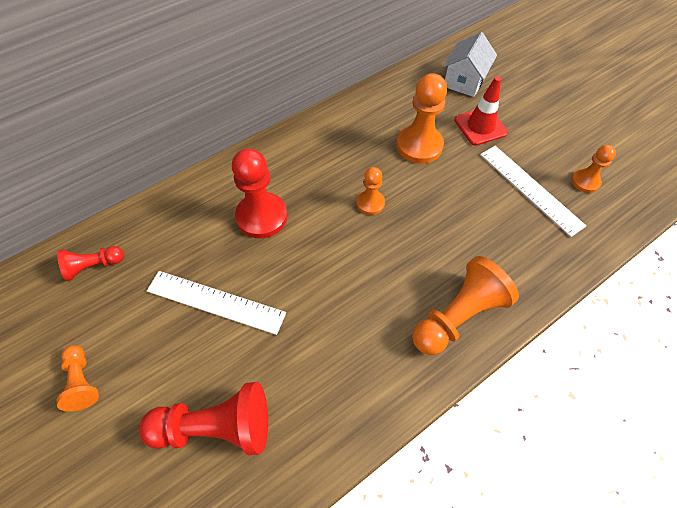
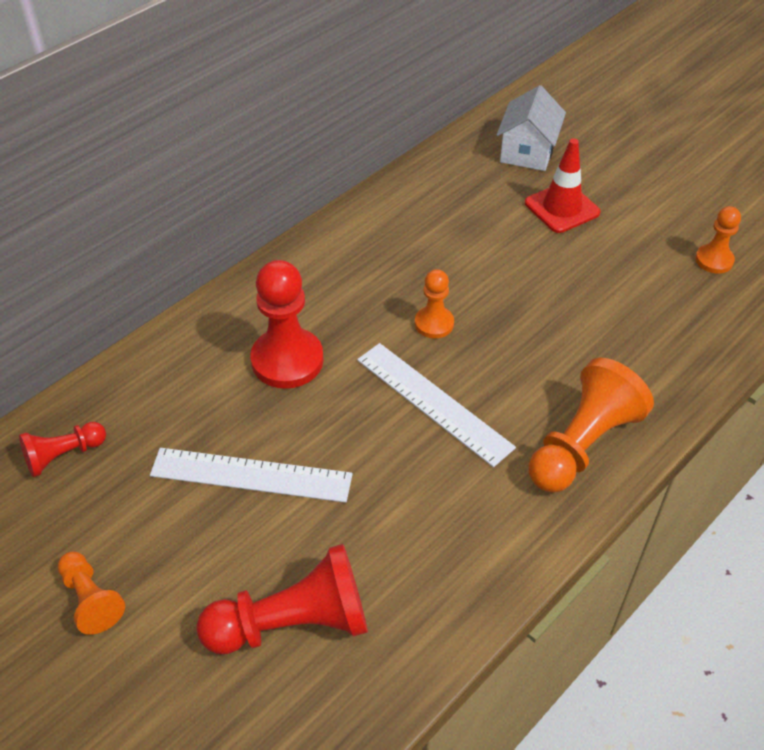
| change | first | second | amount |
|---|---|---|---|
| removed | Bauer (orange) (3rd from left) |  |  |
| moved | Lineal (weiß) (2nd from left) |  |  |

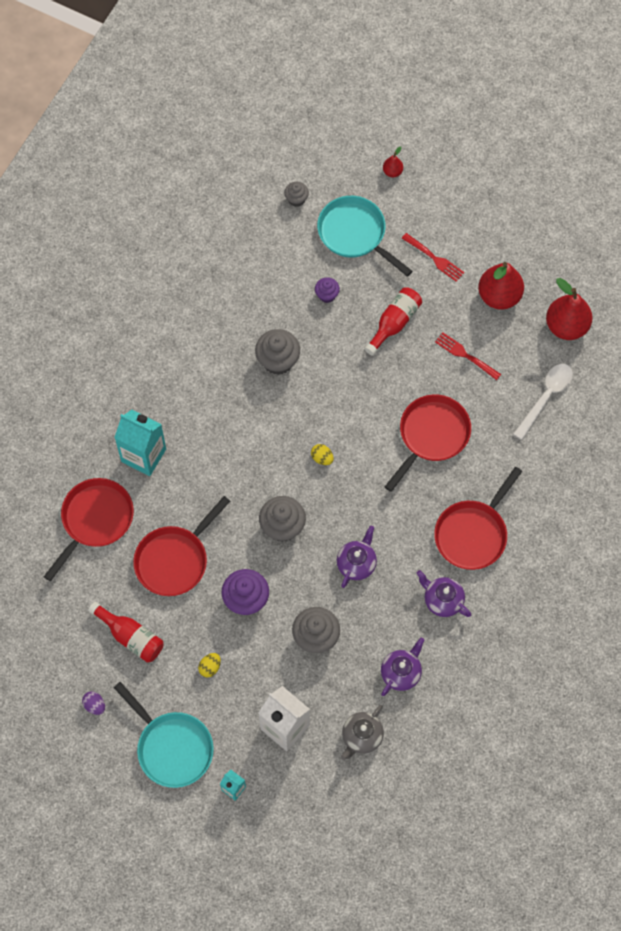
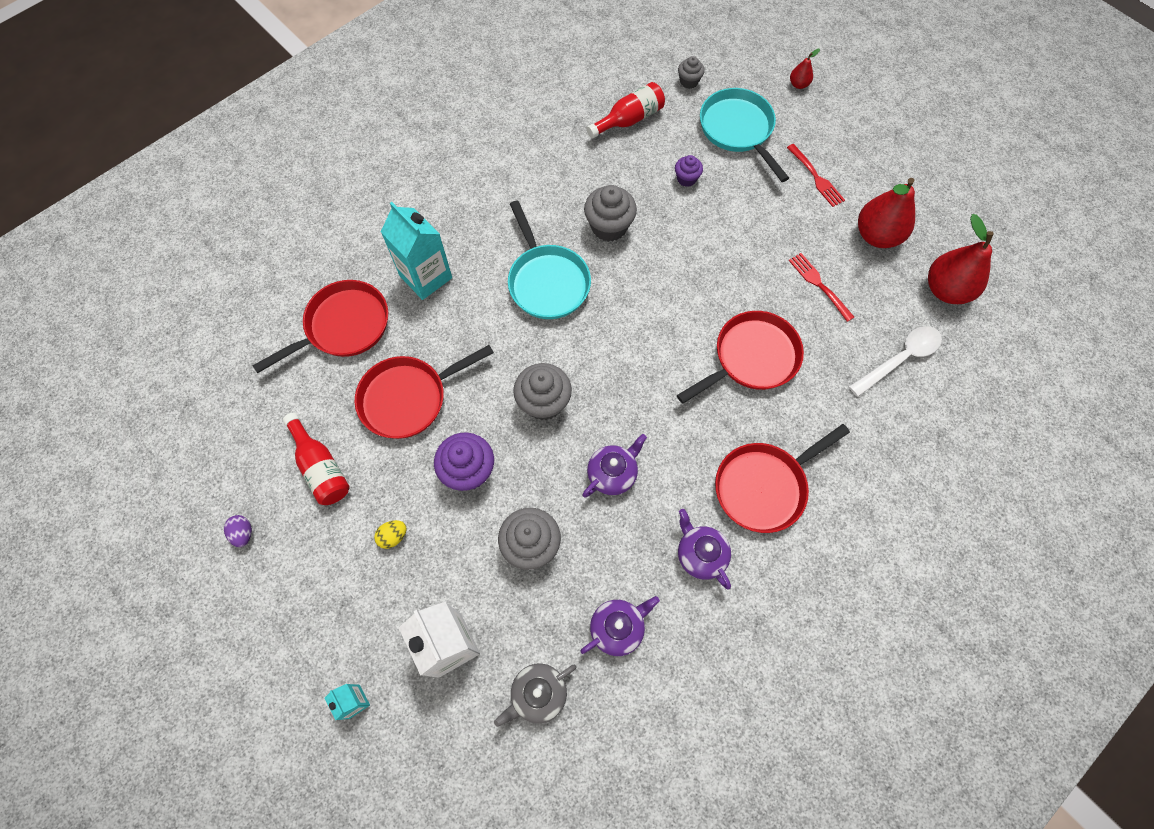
| change | first | second | amount |
|---|---|---|---|
| moved | Flasche (rot) (2nd from left) |  |  |
| removed | Ei (gelb) (2nd from left) |  |  |
| moved | Pfanne (türkis) (1st from left) |  |  |

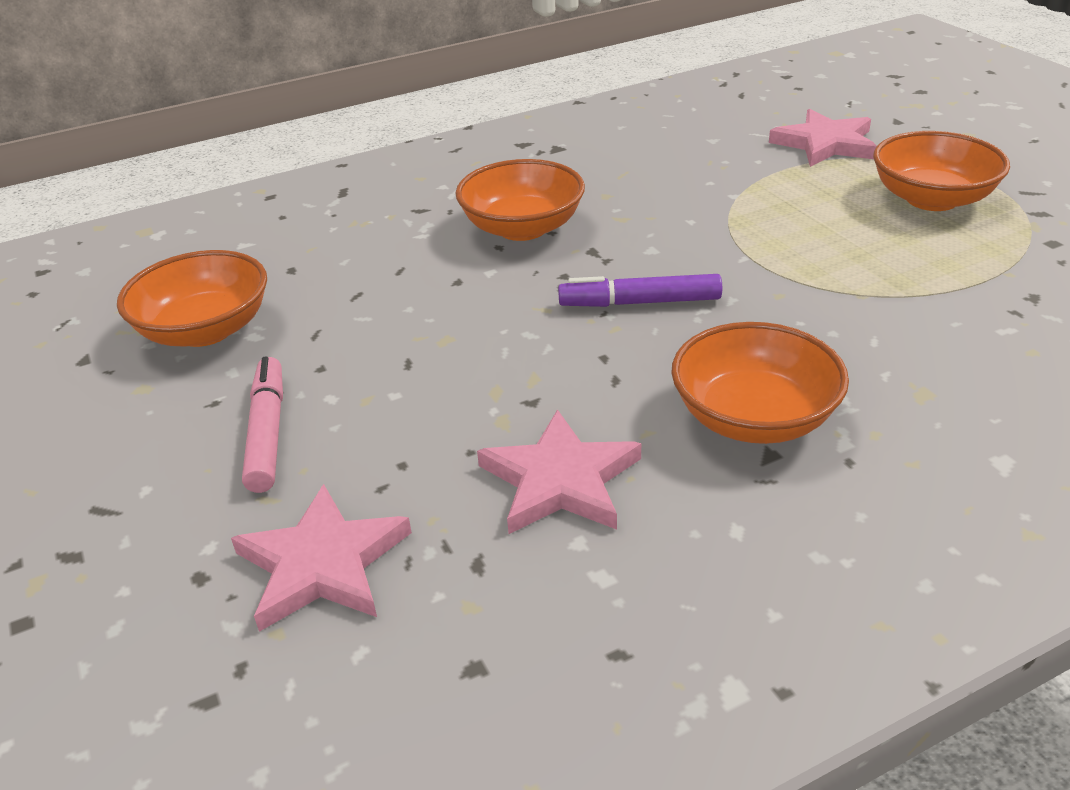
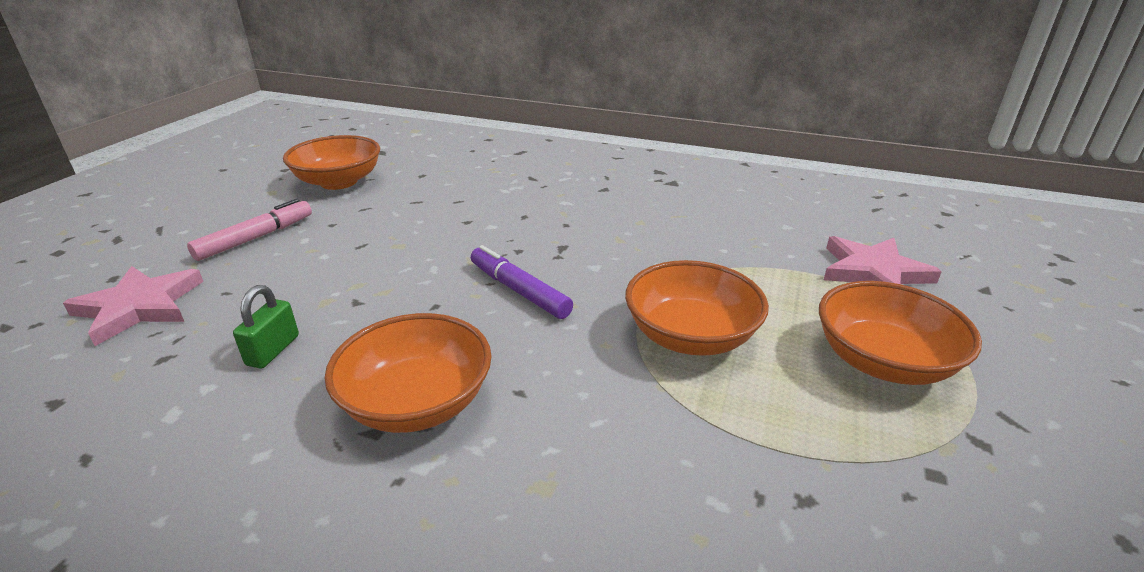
| change | first | second | amount |
|---|---|---|---|
| moved | Schüssel (orange) (2nd from left in the first image) | Schüssel (orange) (3rd from left) |  |
| replaced | Stern (rosa) (2nd from left) | Vorhängeschloss (grün) |  |

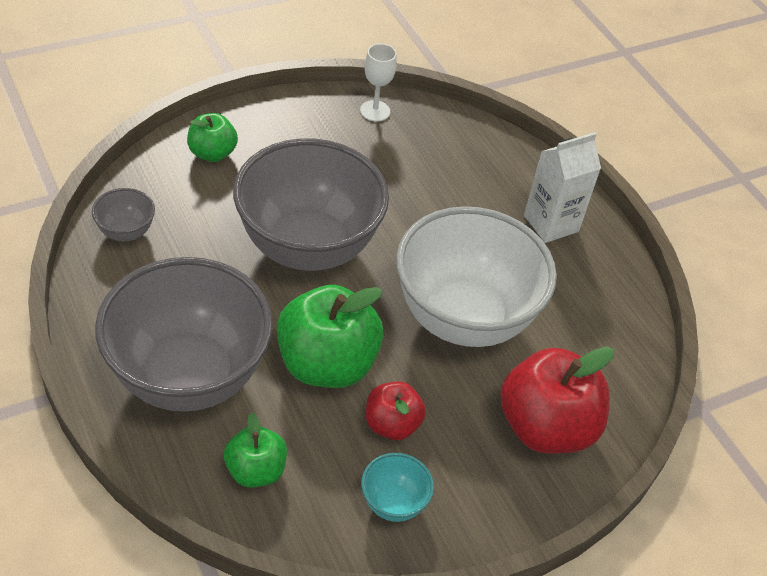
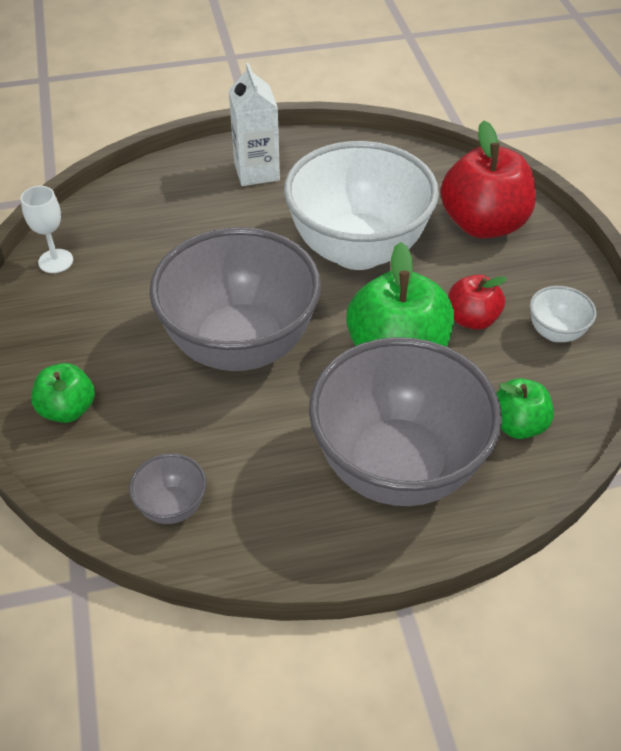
| change | first | second | amount |
|---|---|---|---|
| recoloured | Schüssel (türkis) | Schüssel (weiß) (2nd from left) |  |

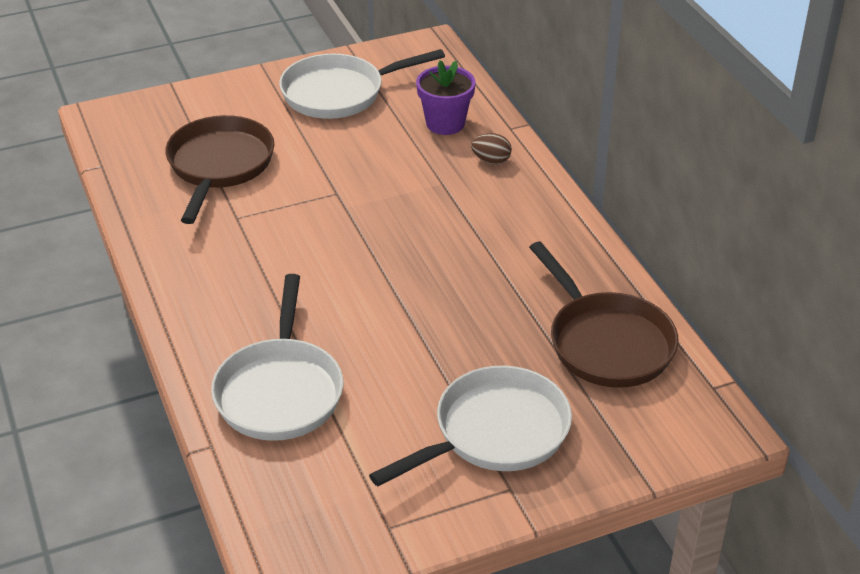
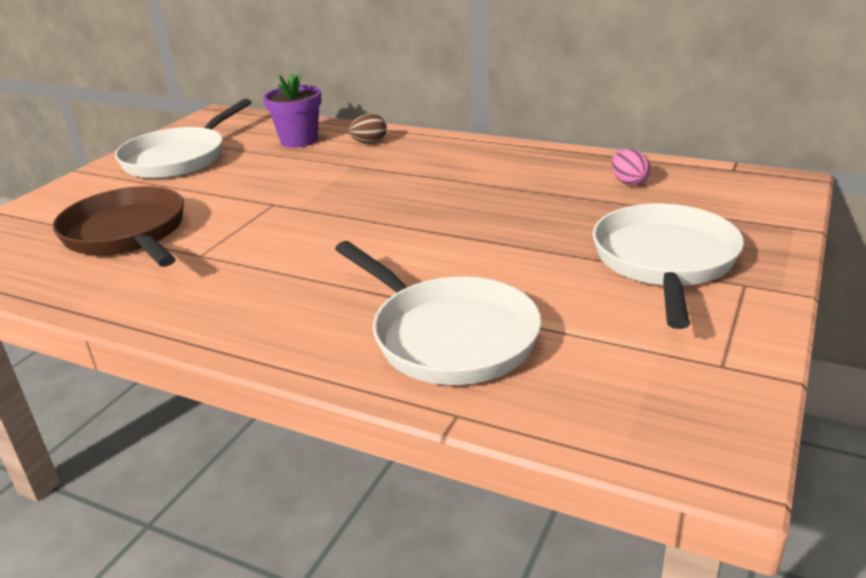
| change | first | second | amount |
|---|---|---|---|
| replaced | Pfanne (braun) (2nd from left) | Ei (rosa) |  |

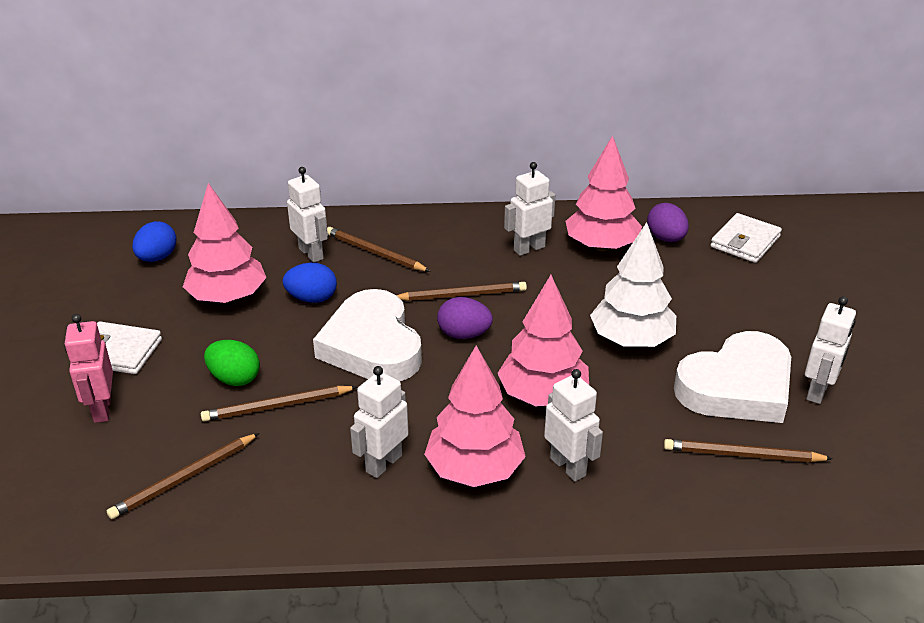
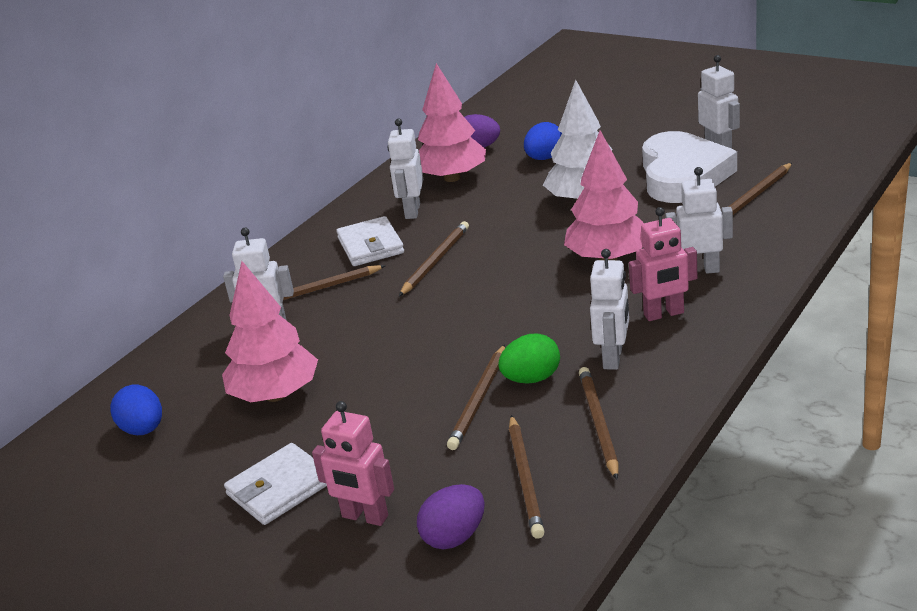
| change | first | second | amount |
|---|---|---|---|
| moved | Geldbörse (weiß) (2nd from left) |  |  |
| moved | Ei (blau) (2nd from left) |  |  |
| removed | Herz (weiß) (1st from left) |  |  |
| moved | Ei (lila) (1st from left) |  |  |
| moved | Ei (grün) |  |  |
| replaced | Baum (rosa) (2nd from left) | Roboter (rosa) (2nd from left) |  |
| turned | Roboter (weiß) (2nd from left in the first image) | Roboter (weiß) (3rd from left) | 150 degrees counterclockwise |
| added |  | Bleistift (braun) (5th from left) |  |

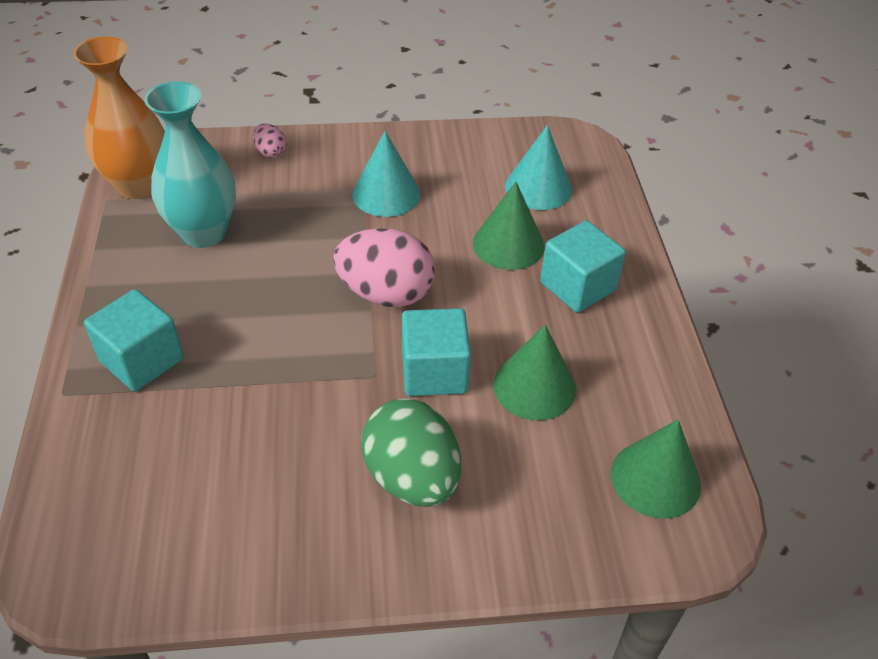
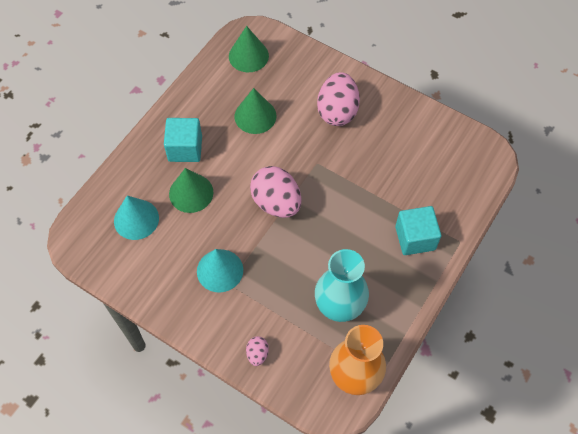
| change | first | second | amount |
|---|---|---|---|
| removed | Kubus (türkis) (2nd from left) |  |  |
| recoloured | Ei (grün) | Ei (rosa) (3rd from left) |  |

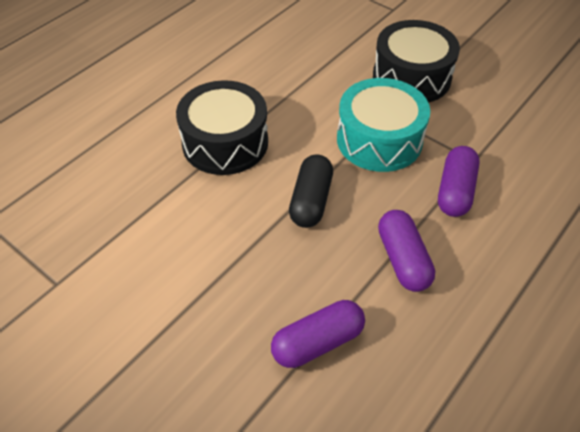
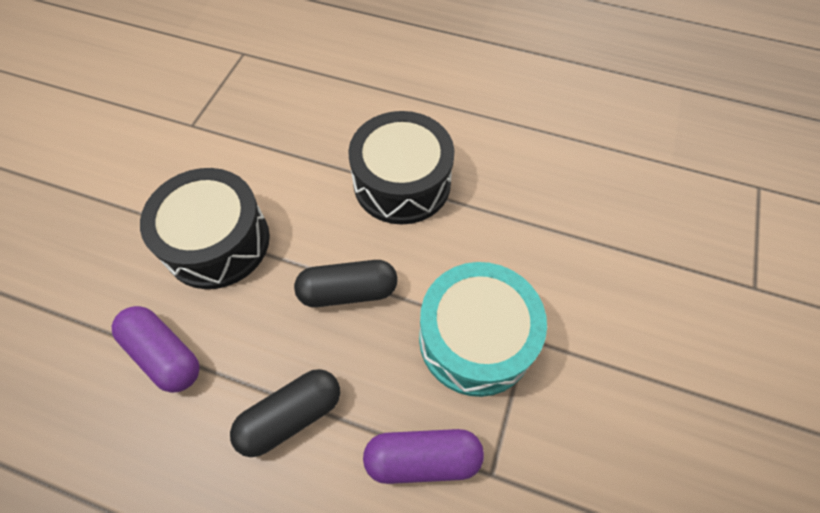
| change | first | second | amount |
|---|---|---|---|
| moved | Trommel (schwarz) (2nd from left in the first image) | Trommel (schwarz) (1st from left) |  |
| recoloured | Kapsel (lila) (2nd from left) | Kapsel (schwarz) (1st from left) |  |

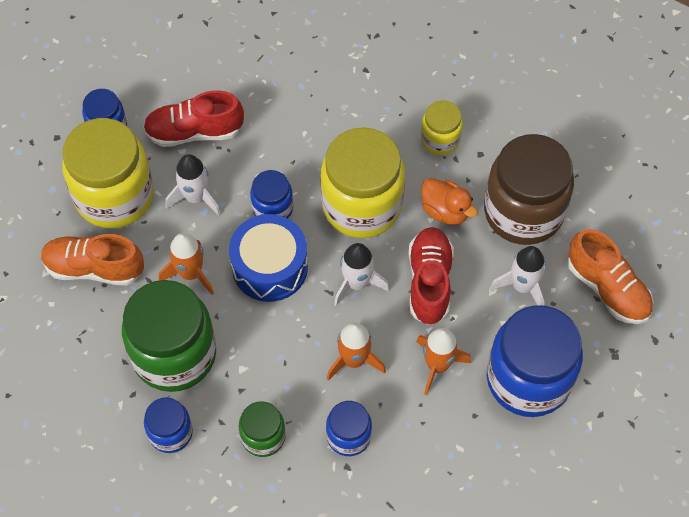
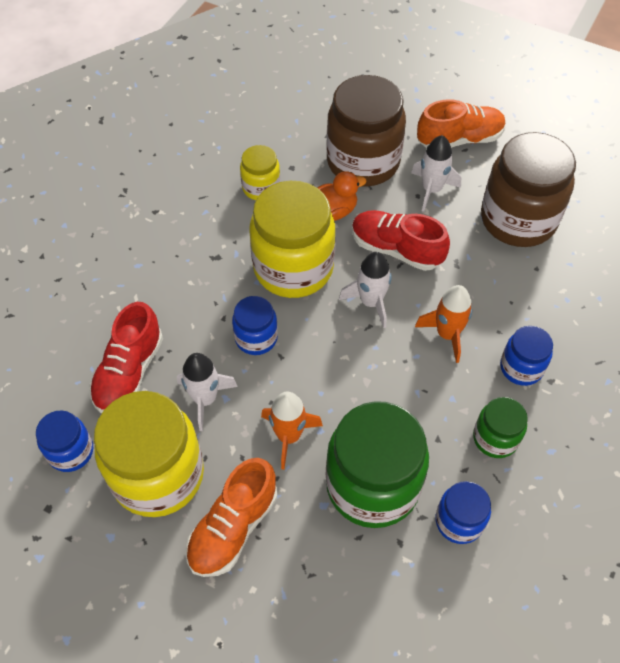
| change | first | second | amount |
|---|---|---|---|
| removed | Trommel (blau) |  |  |
| recoloured | Einmachglas (blau) (5th from left) | Einmachglas (braun) (2nd from left) |  |
| removed | Rakete (orange) (3rd from left) |  |  |

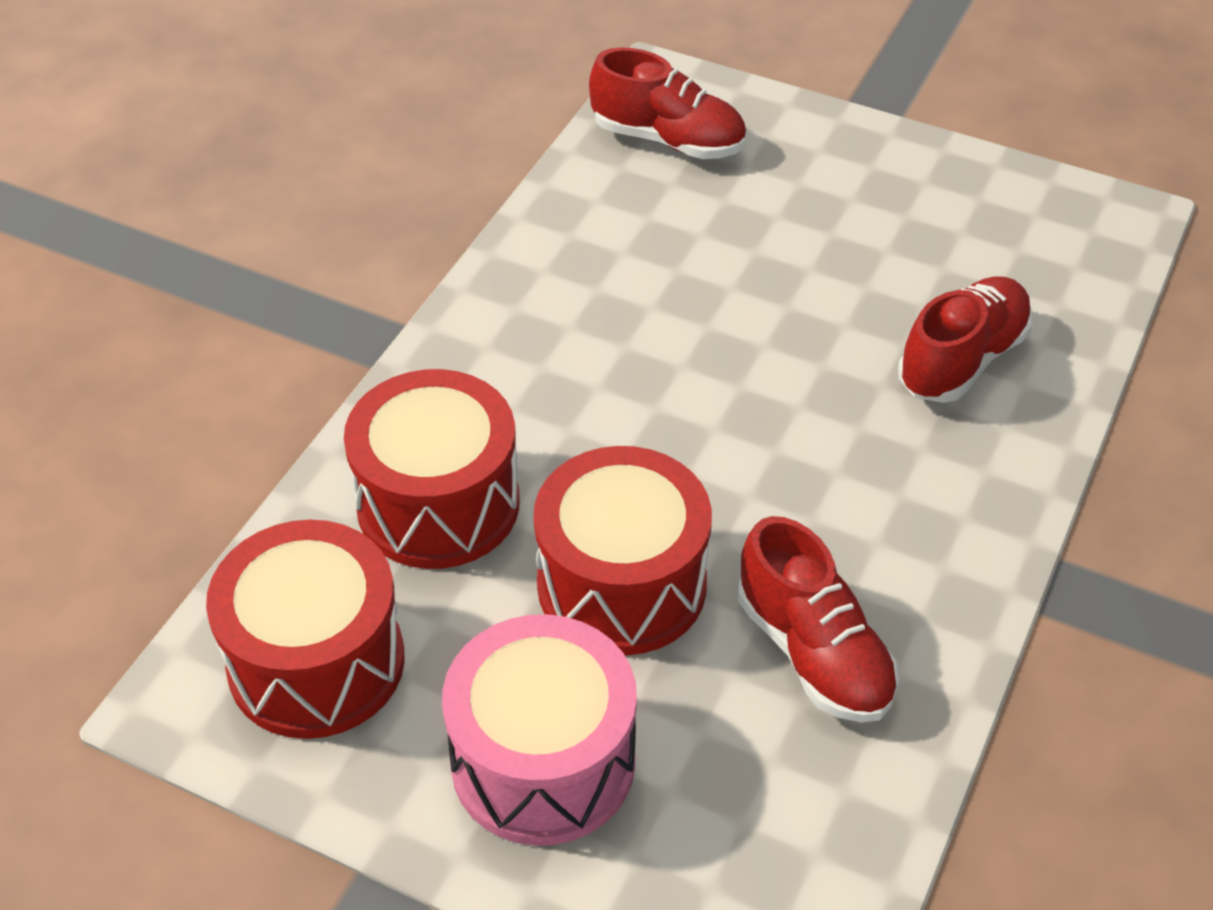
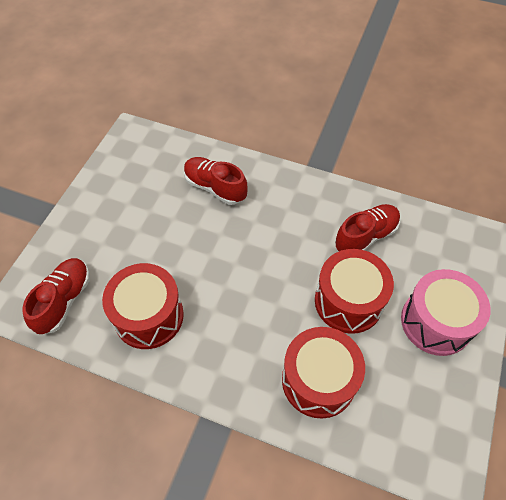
| change | first | second | amount |
|---|---|---|---|
| moved | Trommel (rot) (1st from left) |  |  |

